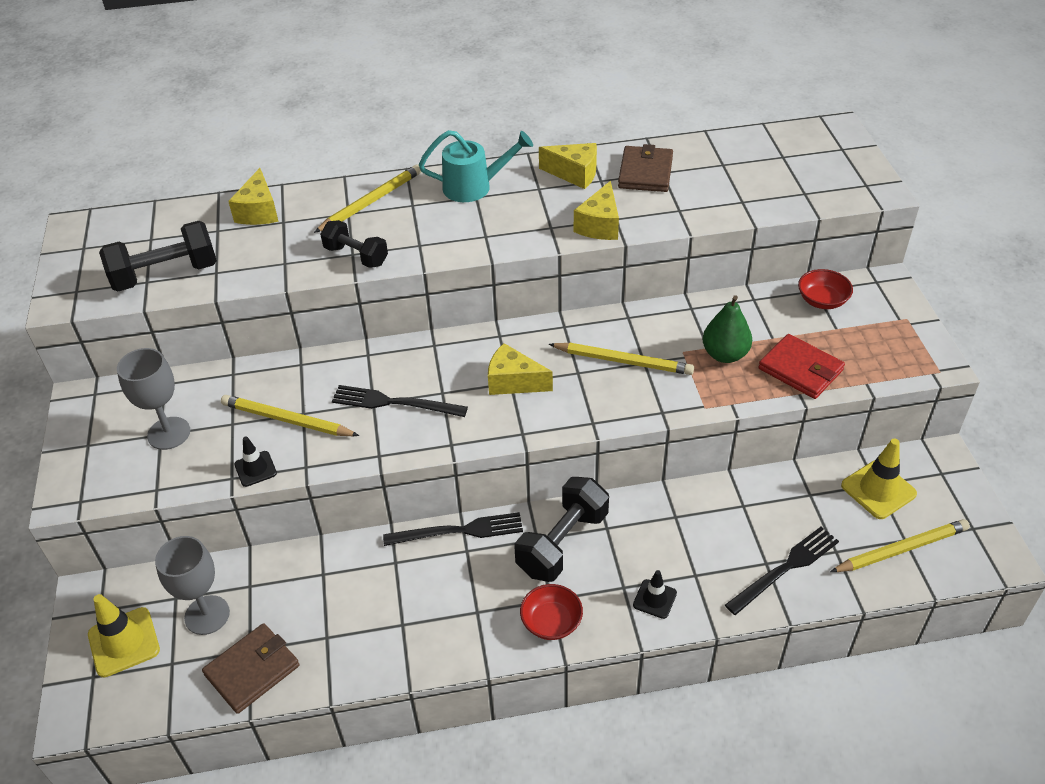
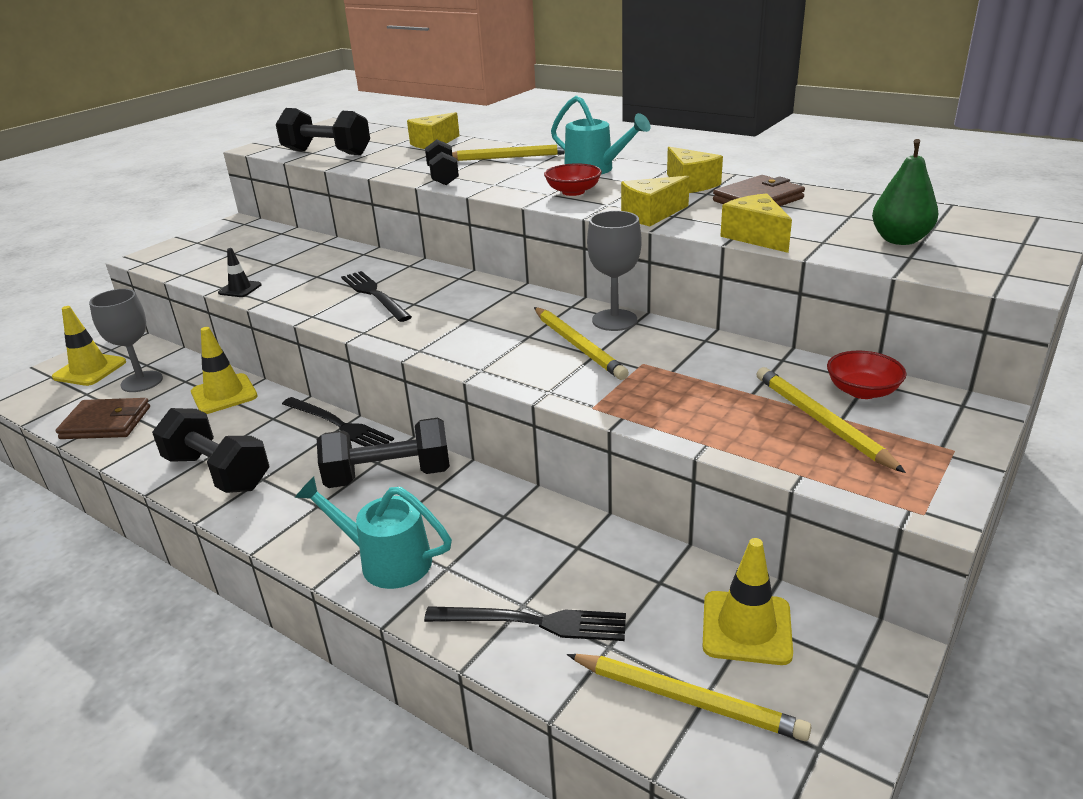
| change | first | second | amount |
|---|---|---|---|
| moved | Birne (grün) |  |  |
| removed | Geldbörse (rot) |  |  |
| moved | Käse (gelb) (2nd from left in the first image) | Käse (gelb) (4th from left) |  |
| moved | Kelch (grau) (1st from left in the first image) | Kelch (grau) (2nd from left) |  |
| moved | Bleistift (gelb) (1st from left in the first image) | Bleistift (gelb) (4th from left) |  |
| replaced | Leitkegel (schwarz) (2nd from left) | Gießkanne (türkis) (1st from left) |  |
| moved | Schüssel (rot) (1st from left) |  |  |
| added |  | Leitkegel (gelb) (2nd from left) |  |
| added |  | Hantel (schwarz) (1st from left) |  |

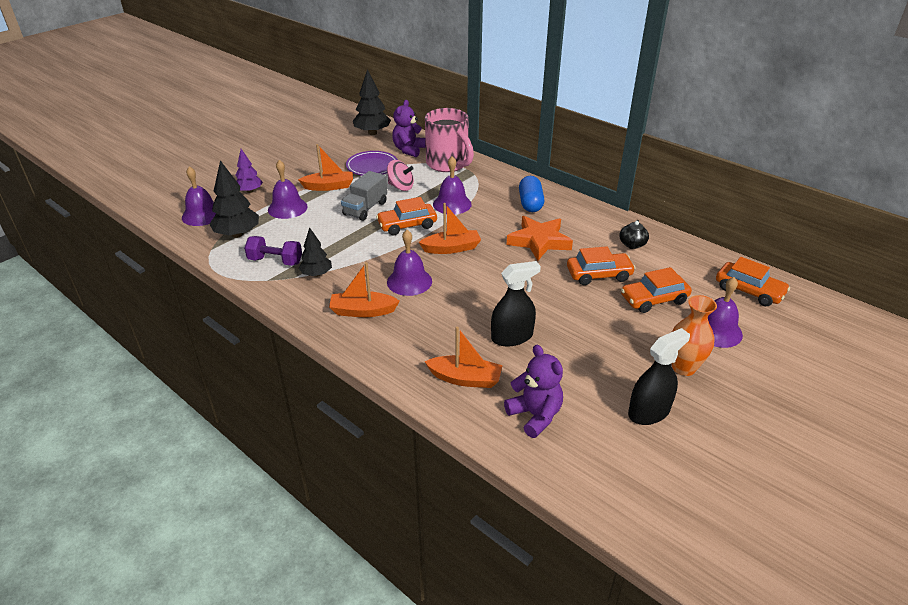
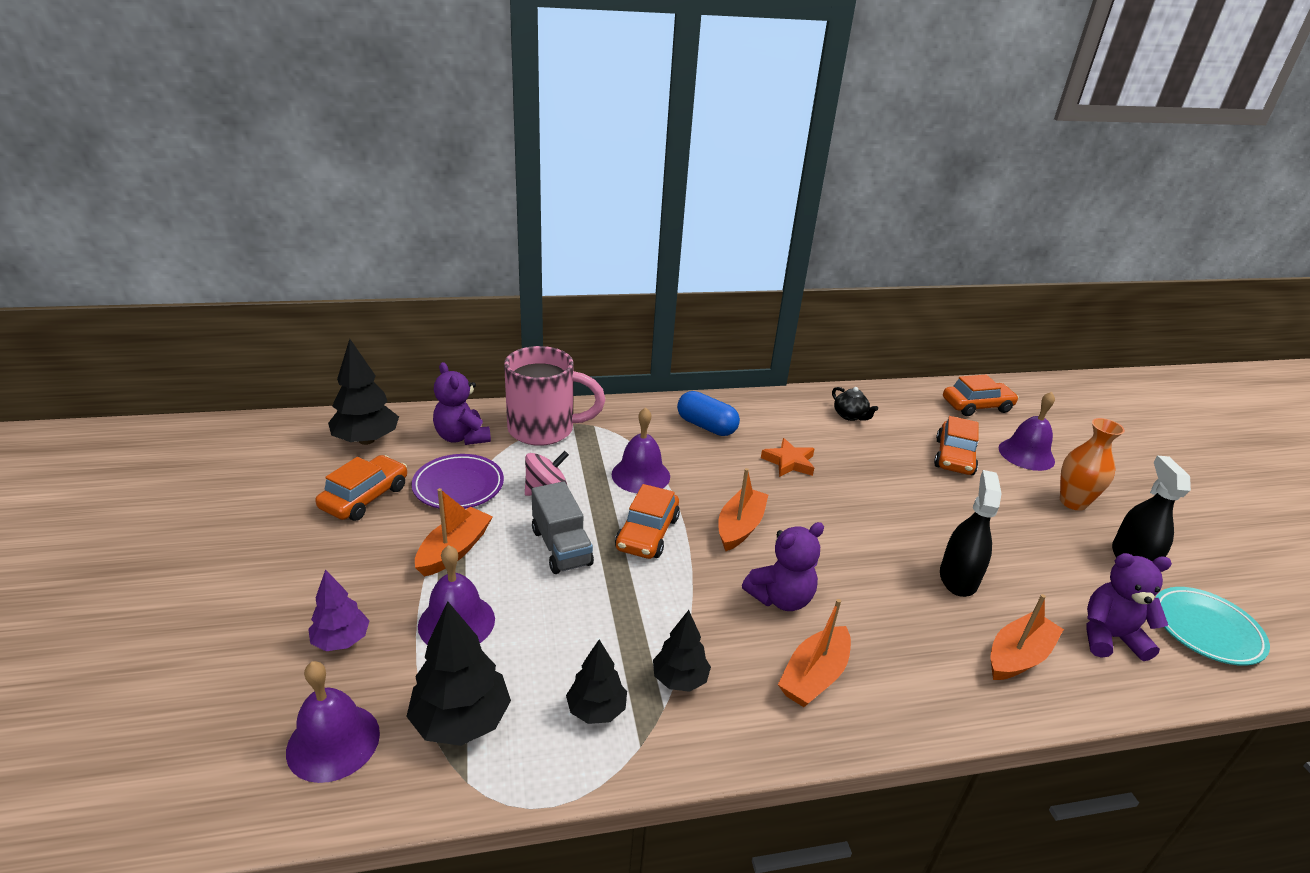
| change | first | second | amount |
|---|---|---|---|
| resized | Stern (orange) |  | x0.64 |
| replaced | Glocke (lila) (3rd from left) | Teddybär (lila) (2nd from left) |  |
| replaced | Hantel (lila) | Baum (schwarz) (3rd from left) |  |
| moved | Auto (orange) (2nd from left in the first image) | Auto (orange) (1st from left) |  |
| added |  | Teller (türkis) |  |

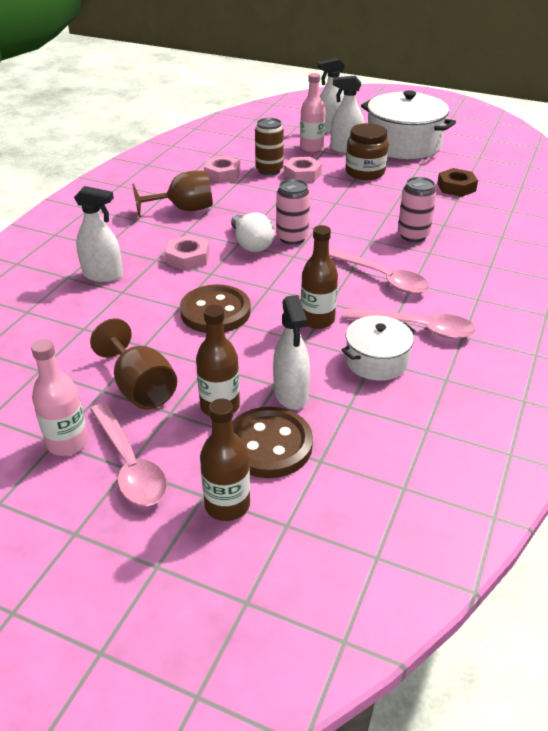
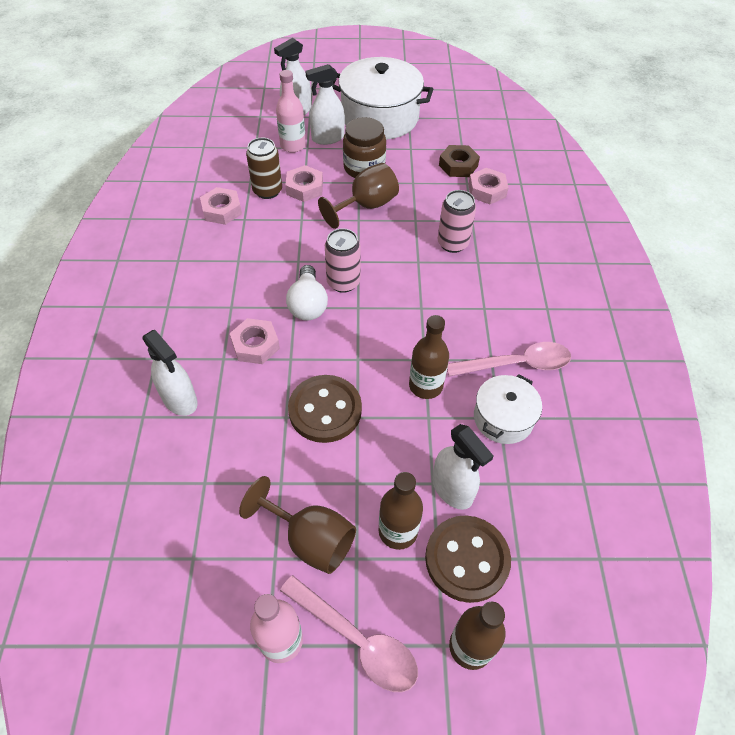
| change | first | second | amount |
|---|---|---|---|
| moved | Kelch (braun) (2nd from left) |  |  |
| turned | Sprühflasche (weiß) (1st from left) |  | 60 degrees clockwise |
| turned | Glühbirne (weiß) |  | 45 degrees clockwise |
| removed | Löffel (rosa) (2nd from left) |  |  |
| added |  | Sechskantmutter (rosa) (4th from left) |  |

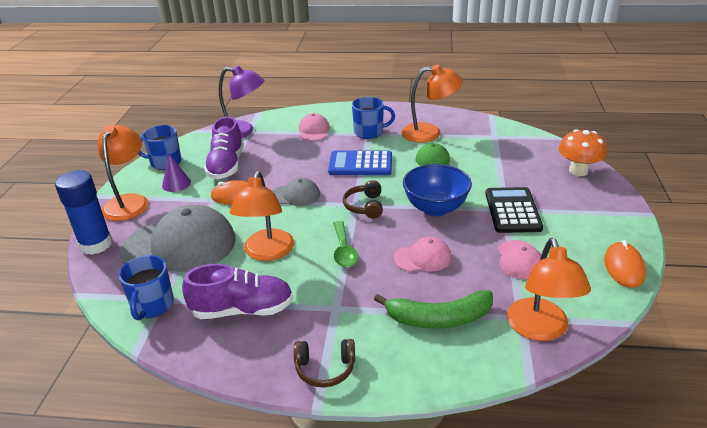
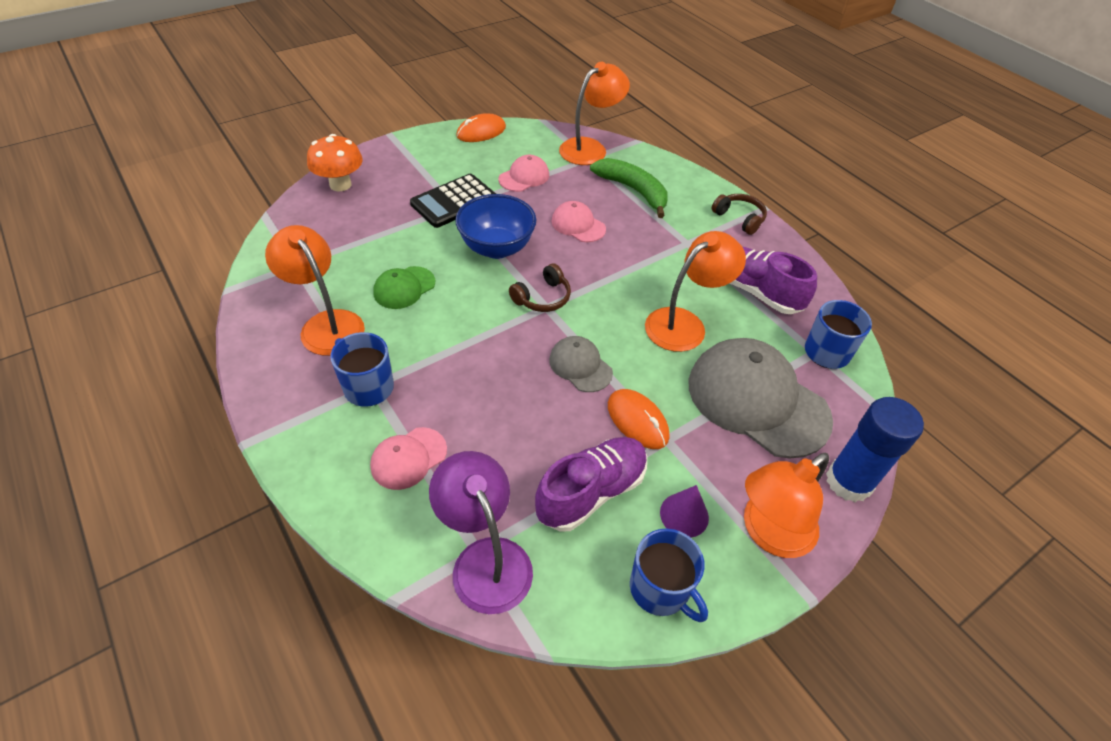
| change | first | second | amount |
|---|---|---|---|
| removed | Taschenrechner (blau) |  |  |
| removed | Löffel (grün) |  |  |

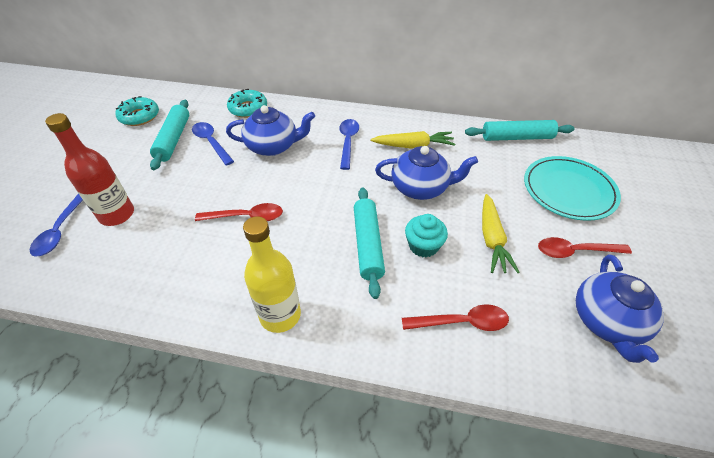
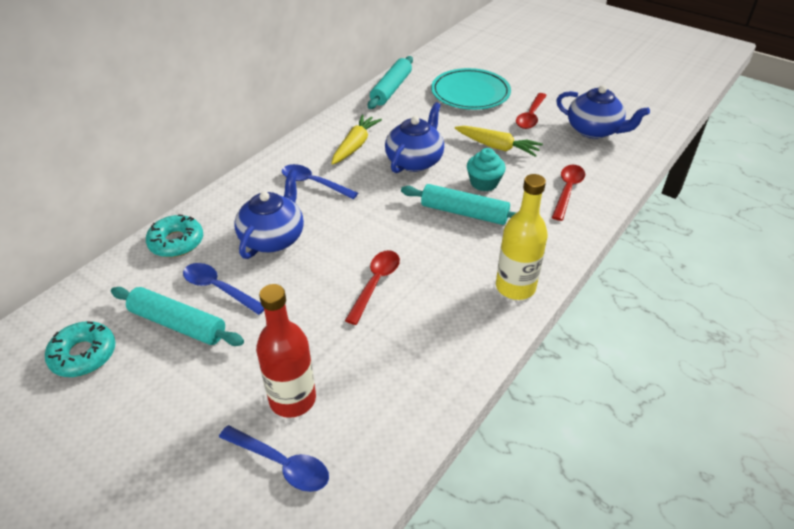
| change | first | second | amount |
|---|---|---|---|
| turned | Löffel (blau) (2nd from left in the first image) | Löffel (blau) (1st from left) | 45 degrees clockwise |

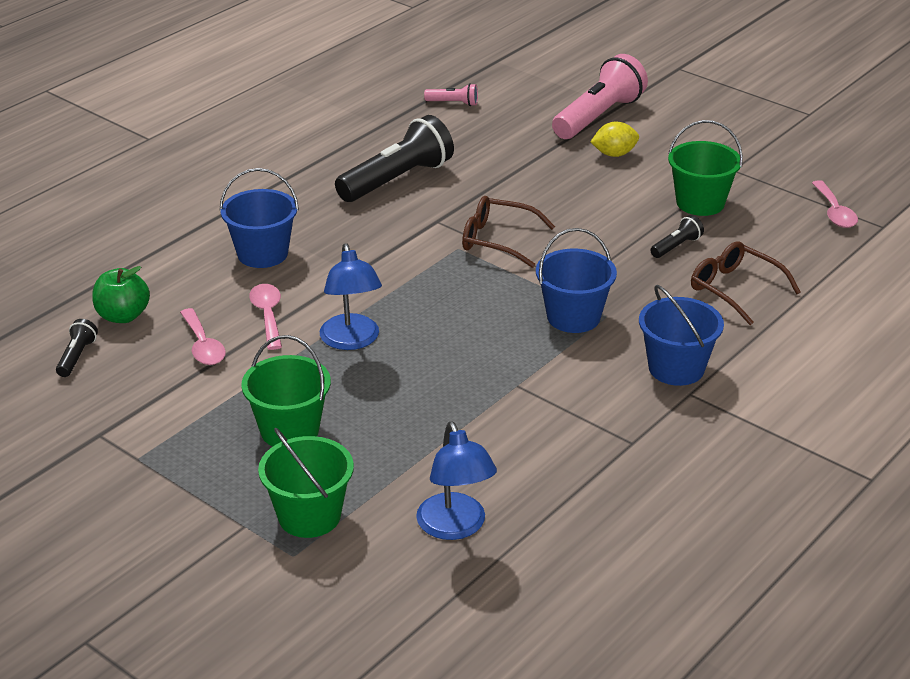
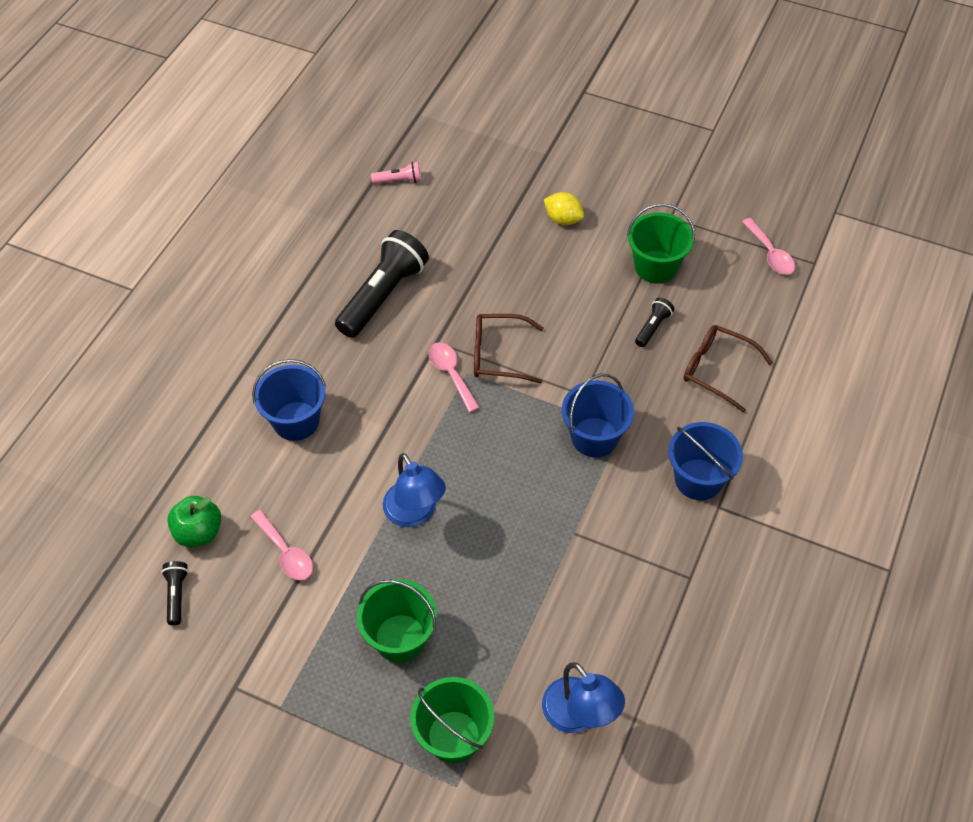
| change | first | second | amount |
|---|---|---|---|
| removed | Taschenlampe (rosa) (2nd from left) |  |  |
| turned | Zitrone (gelb) |  | 60 degrees clockwise |
| moved | Löffel (rosa) (2nd from left) |  |  |

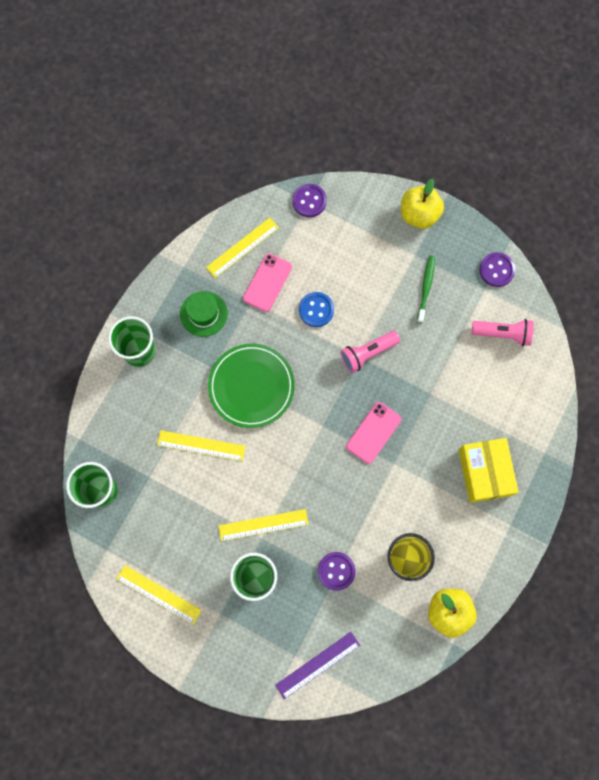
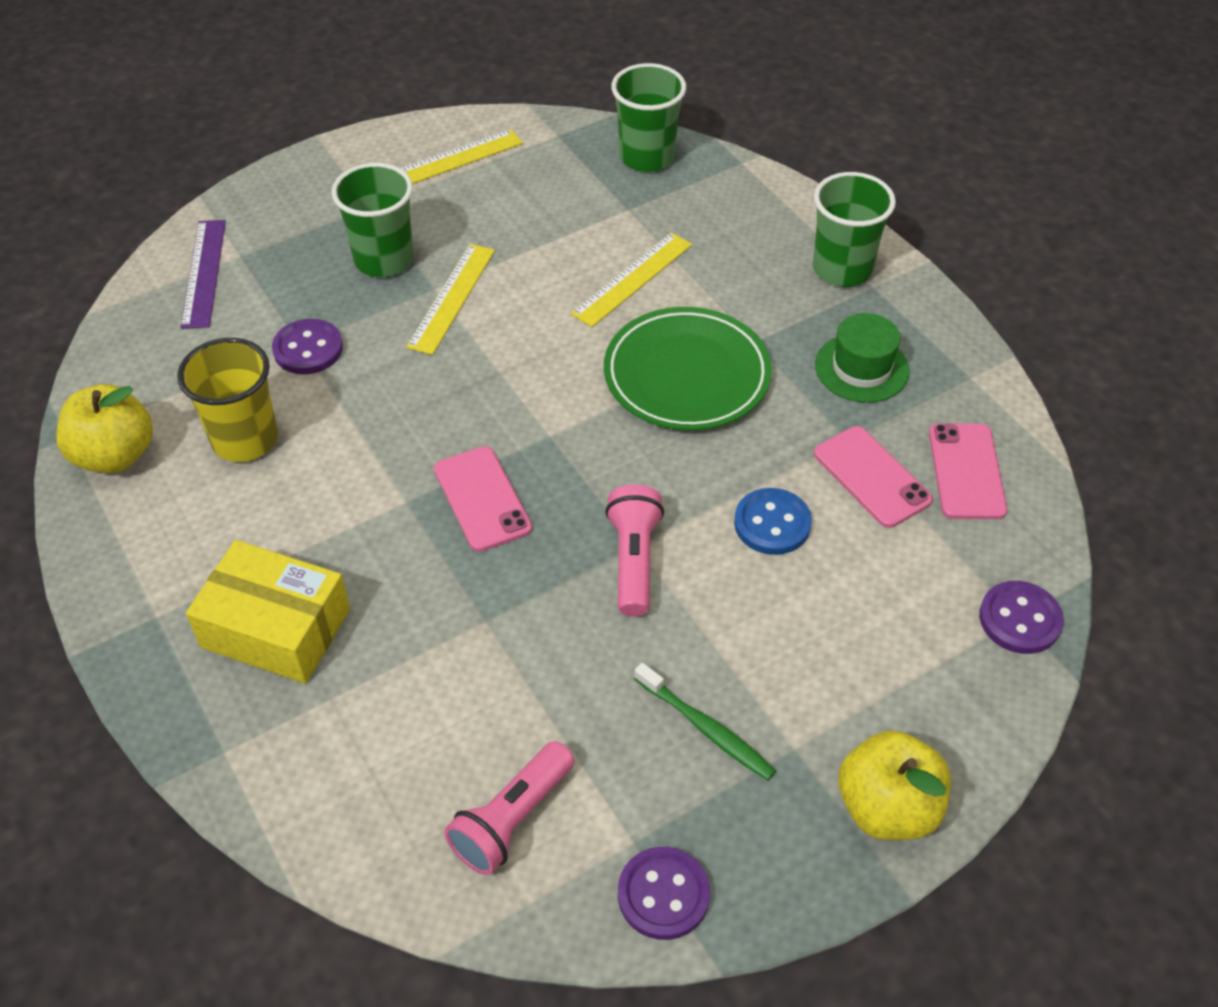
| change | first | second | amount |
|---|---|---|---|
| replaced | Lineal (gelb) (3rd from left) | Handy (rosa) (3rd from left) |  |

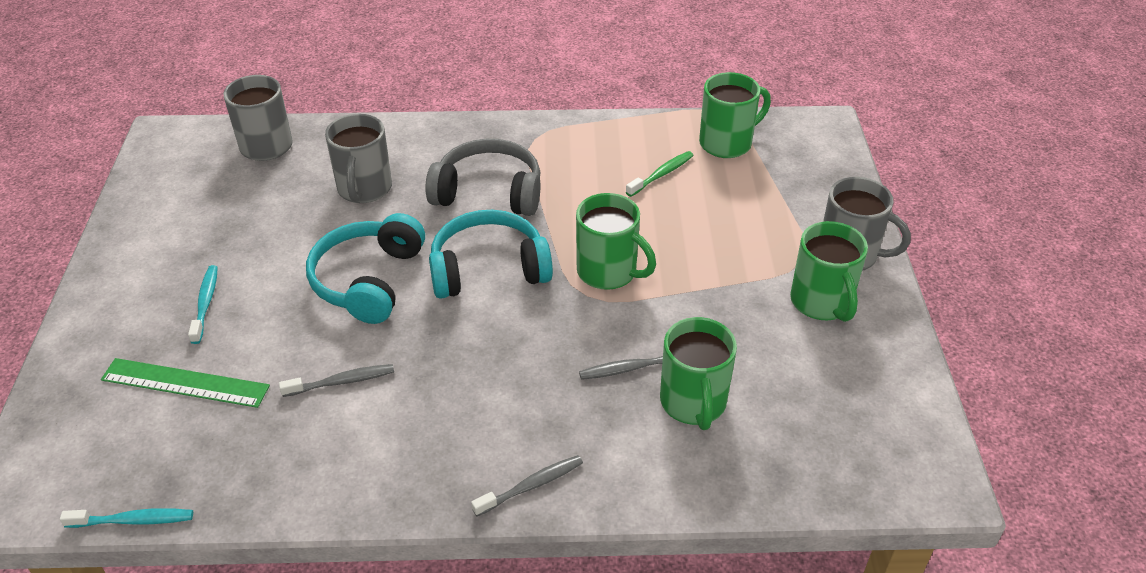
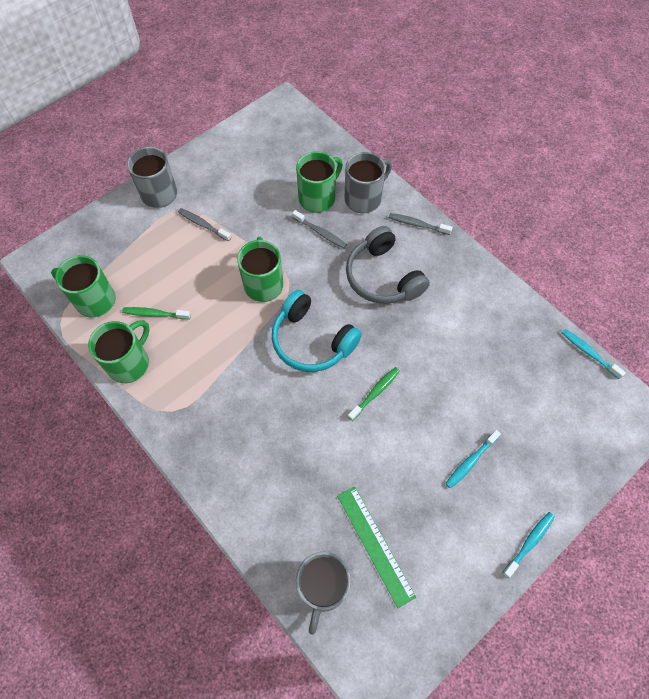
| change | first | second | amount |
|---|---|---|---|
| moved | Tasse (grau) (2nd from left in the first image) | Tasse (grau) (3rd from left) |  |
| moved | Kopfhörer (grau) |  |  |
| replaced | Kopfhörer (türkis) (1st from left) | Zahnbürste (grün) (2nd from left) |  |
| moved | Tasse (grün) (4th from left in the first image) | Tasse (grün) (2nd from left) |  |
| moved | Lineal (grün) |  |  |
| moved | Zahnbürste (grau) (1st from left) |  |  |
| added |  | Zahnbürste (türkis) (2nd from left) |  |

